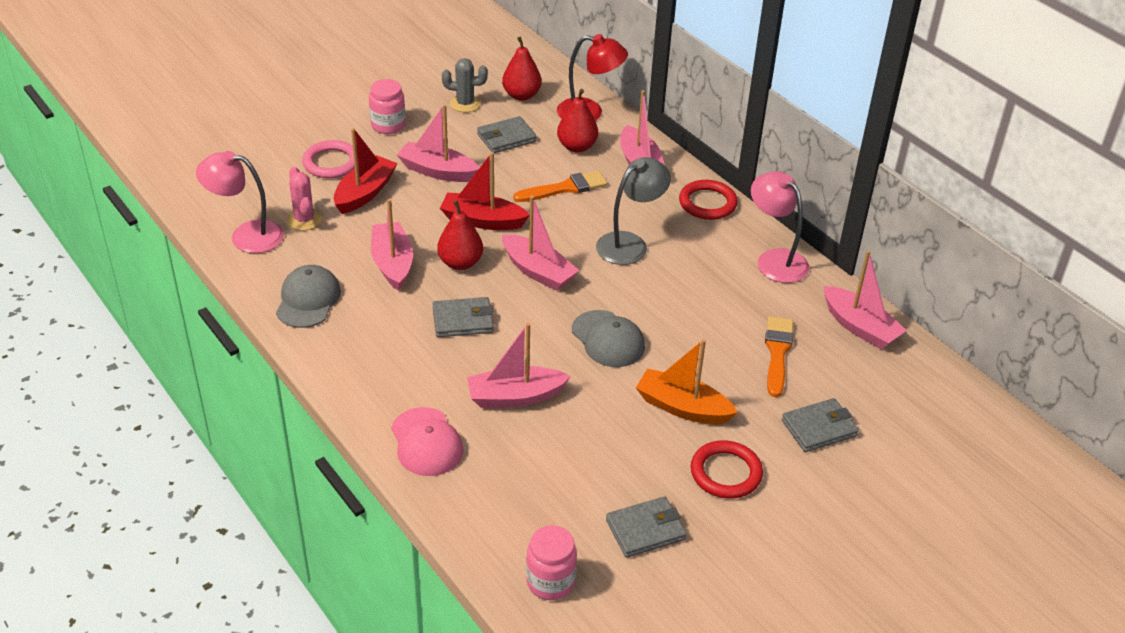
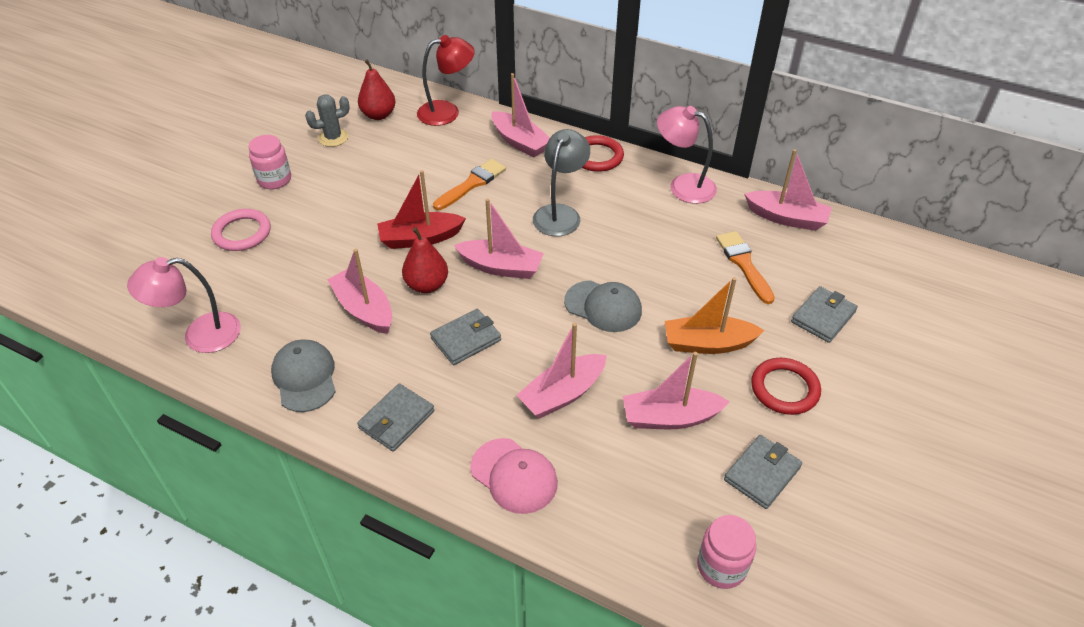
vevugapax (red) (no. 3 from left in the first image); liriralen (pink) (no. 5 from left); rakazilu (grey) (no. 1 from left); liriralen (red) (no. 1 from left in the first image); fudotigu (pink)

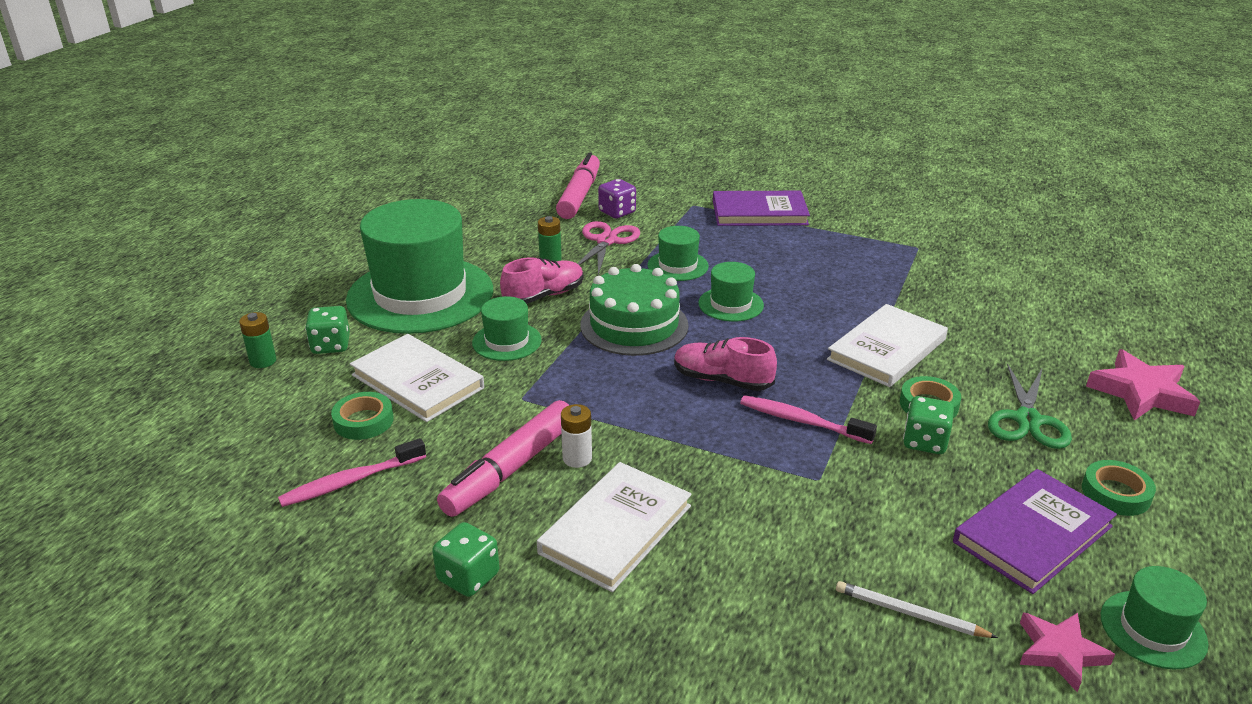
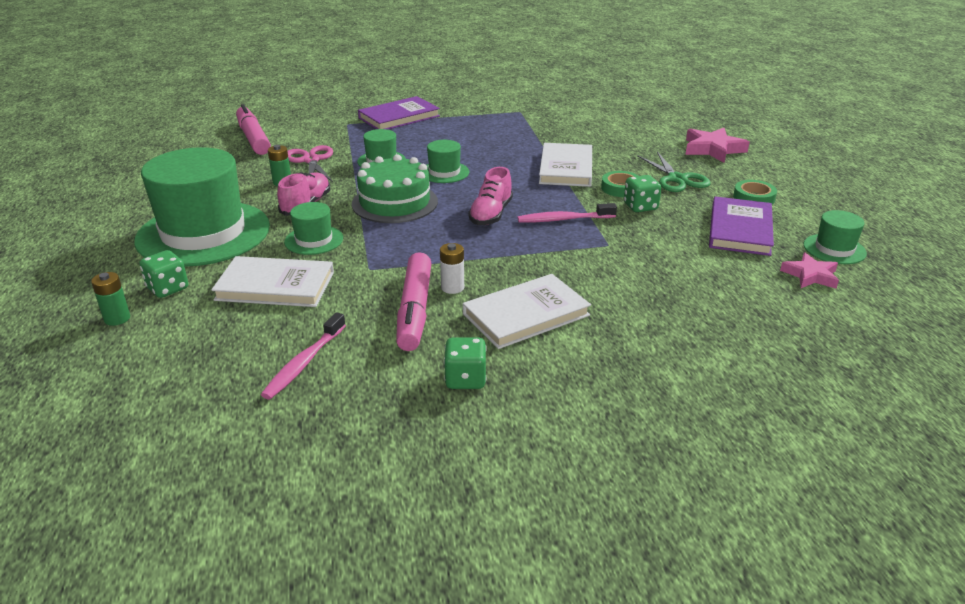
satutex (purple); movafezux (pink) (no. 2 from left); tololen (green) (no. 1 from left in the first image); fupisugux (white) (no. 2 from left); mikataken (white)

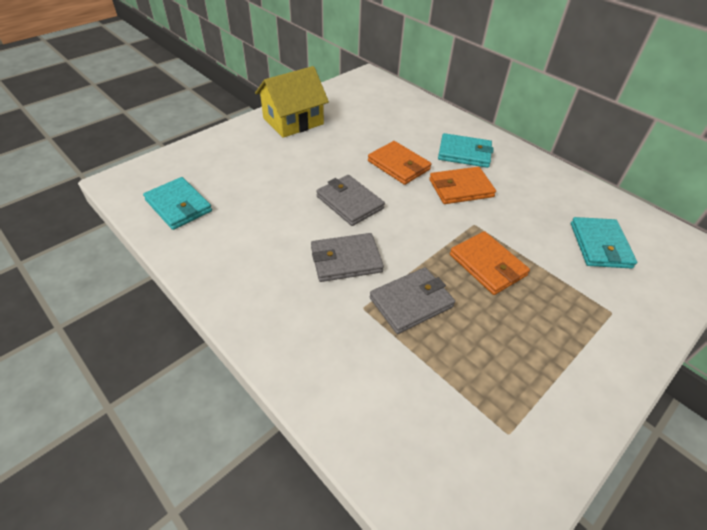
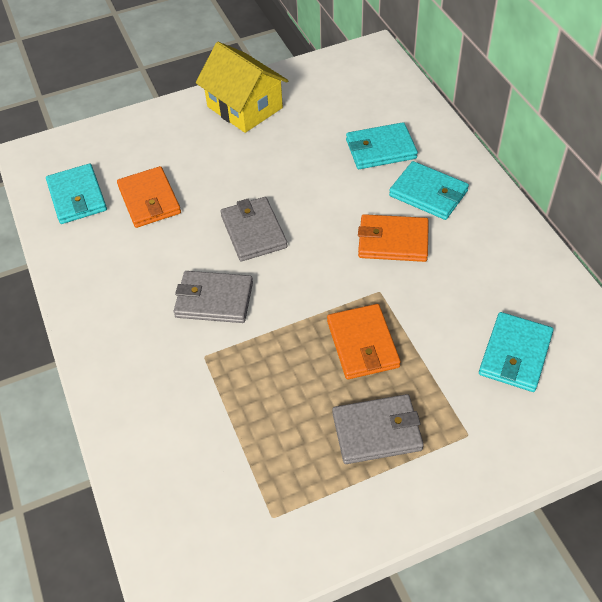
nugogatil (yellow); rakazilu (orange) (no. 1 from left); rakazilu (grey) (no. 3 from left); rakazilu (turquoise) (no. 2 from left)

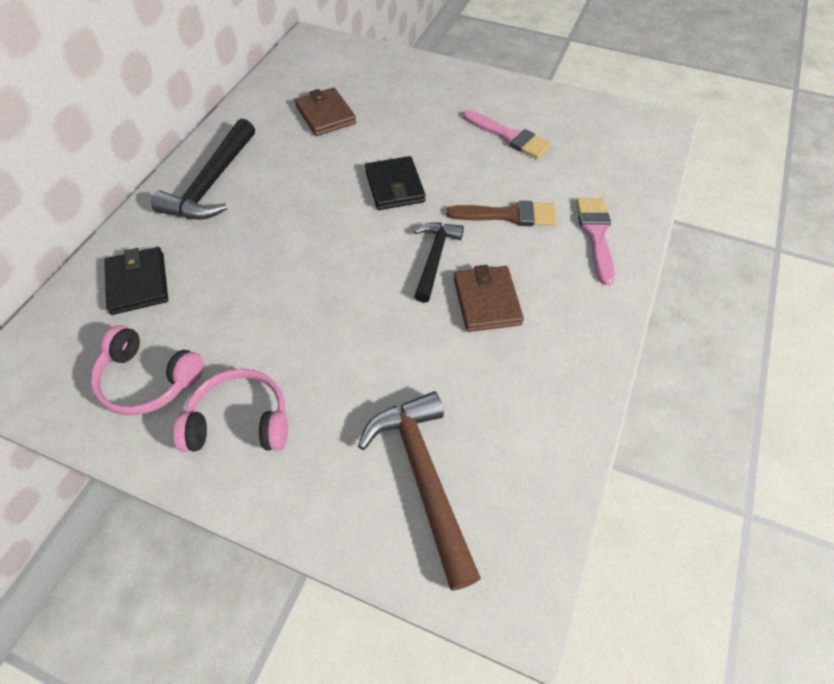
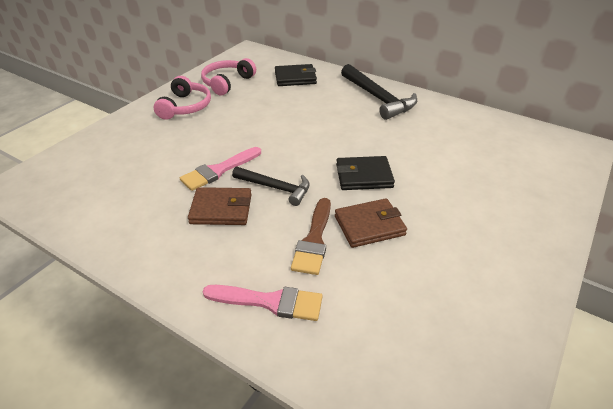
rakazilu (brown) (no. 2 from left); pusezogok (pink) (no. 1 from left); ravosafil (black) (no. 2 from left); ravosafil (brown)

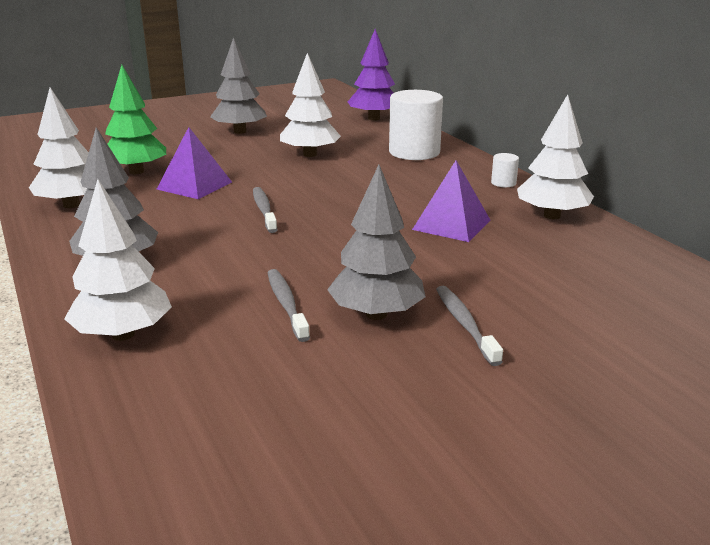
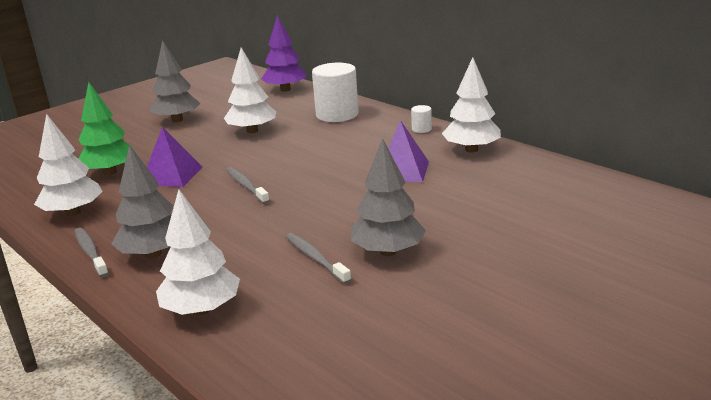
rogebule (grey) (no. 1 from left)

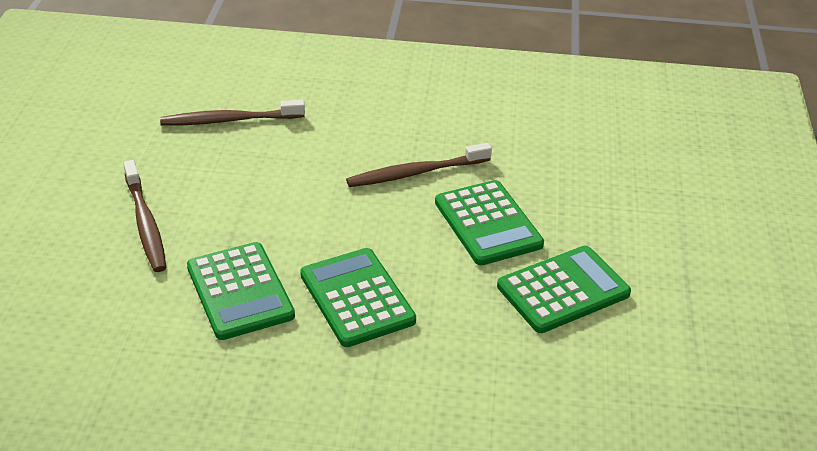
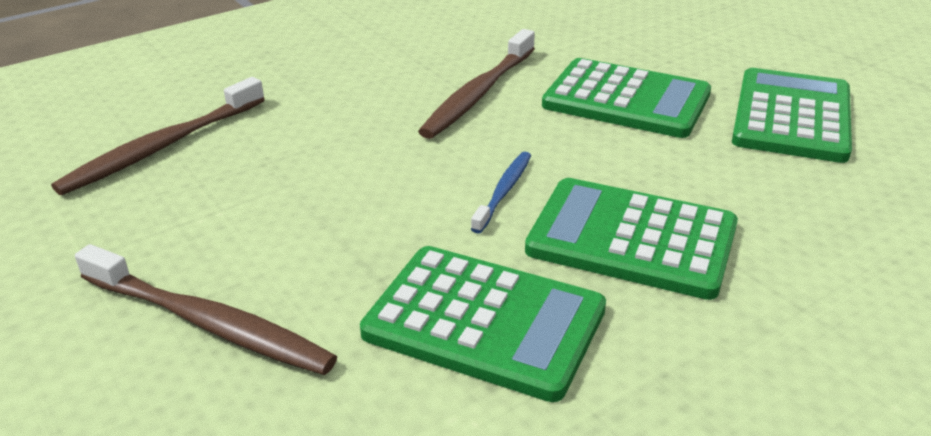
rogebule (blue)

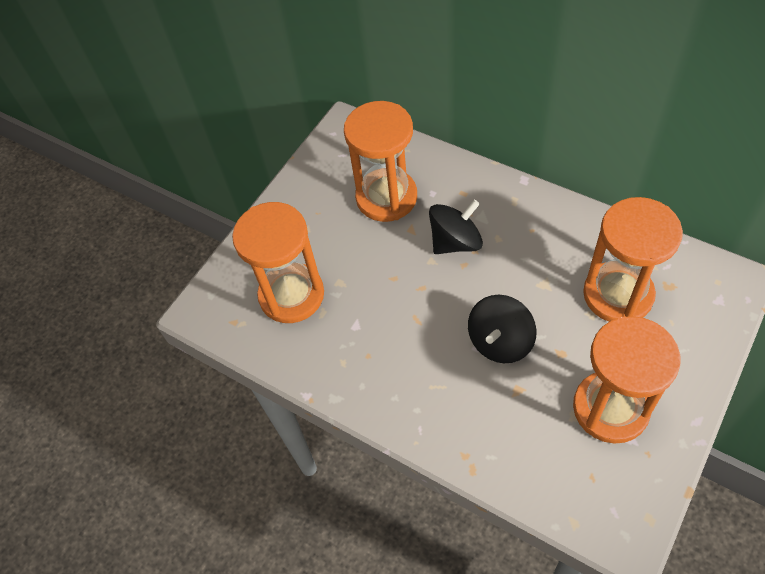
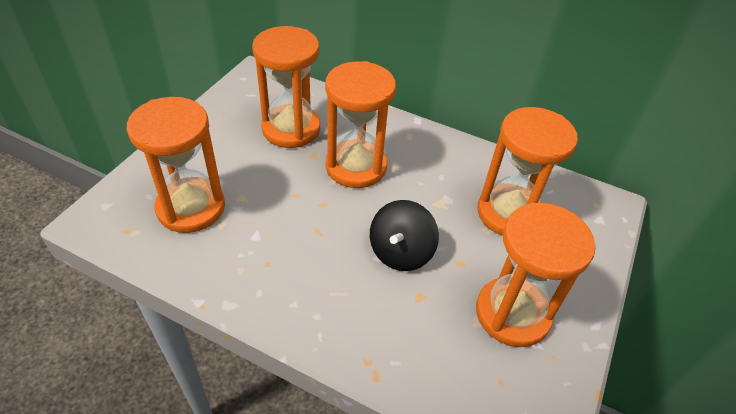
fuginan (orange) (no. 3 from left)

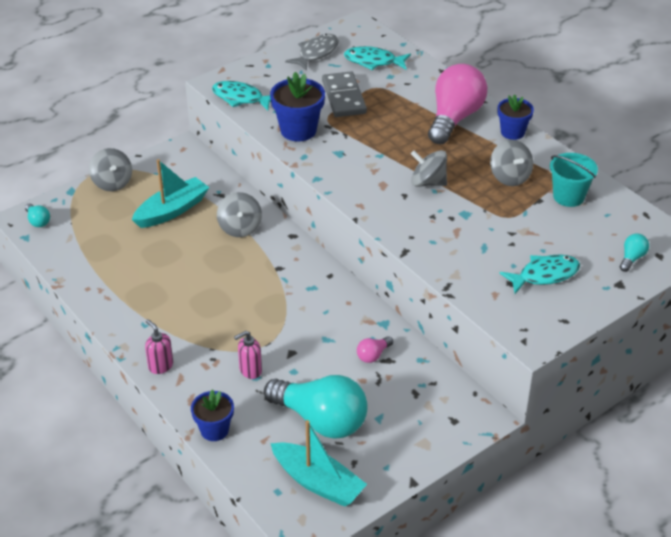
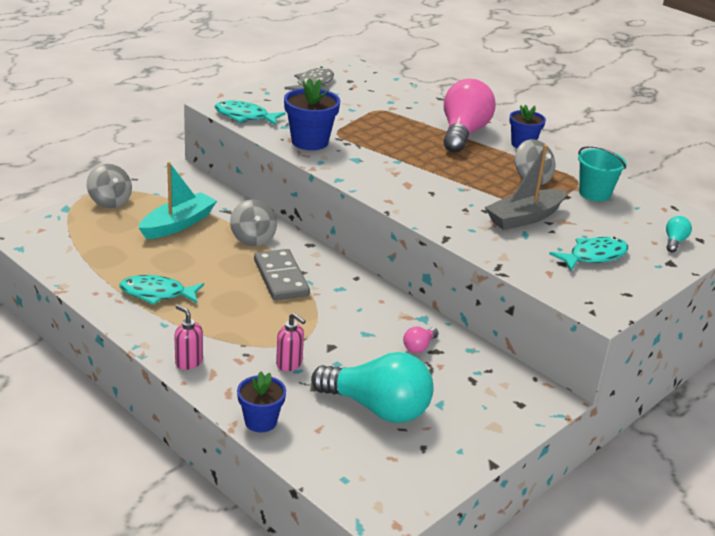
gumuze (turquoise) (no. 1 from left); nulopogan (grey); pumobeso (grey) (no. 3 from left in the first image); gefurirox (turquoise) (no. 1 from left in the first image); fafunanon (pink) (no. 2 from left); liriralen (turquoise) (no. 2 from left in the first image); liriralen (grey)

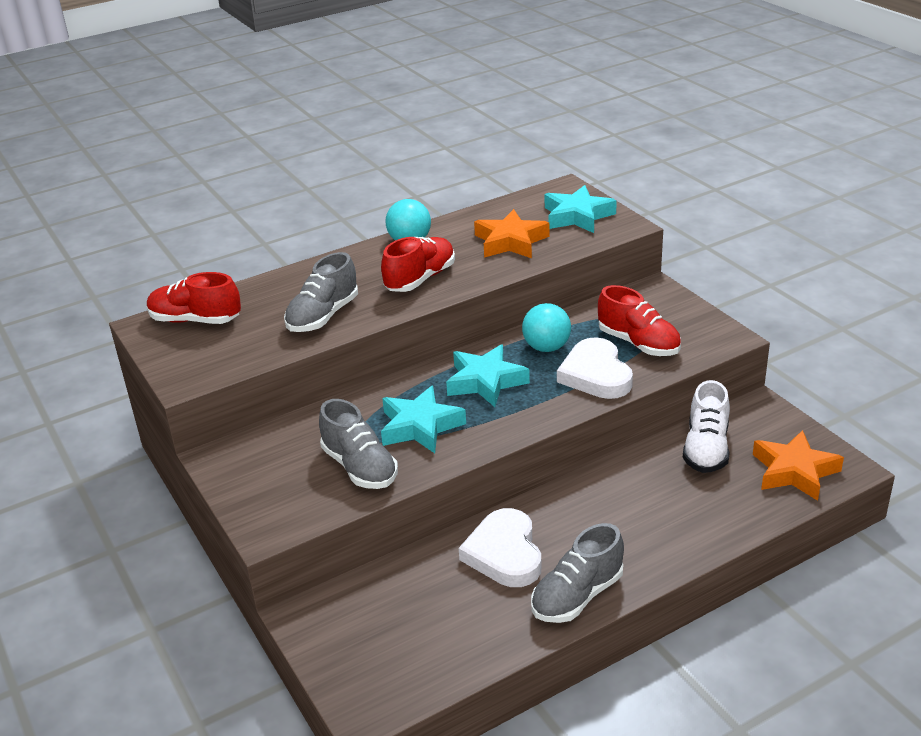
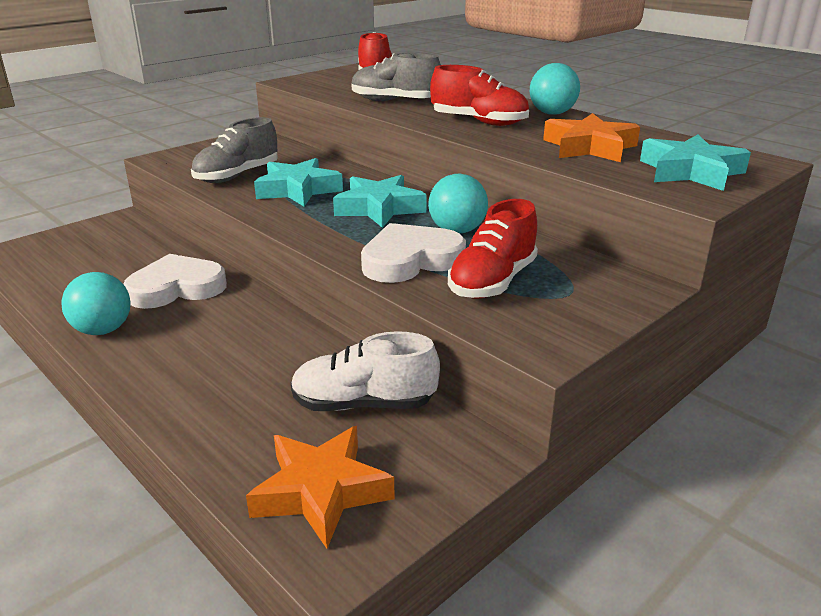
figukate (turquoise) (no. 1 from left)

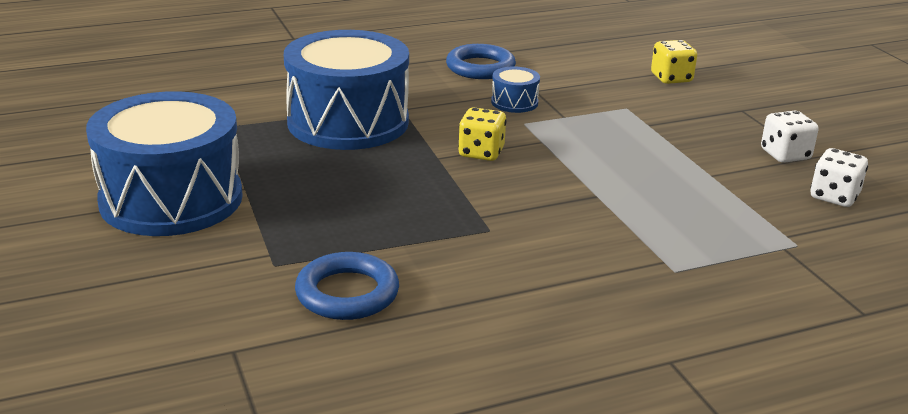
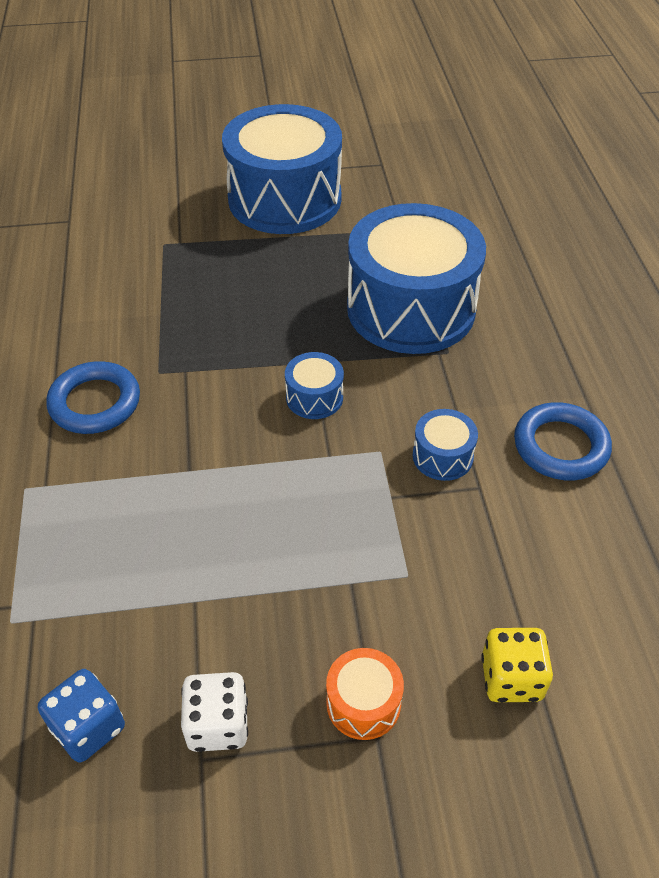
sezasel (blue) (no. 2 from left); satutex (blue); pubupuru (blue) (no. 1 from left); sezasel (orange)

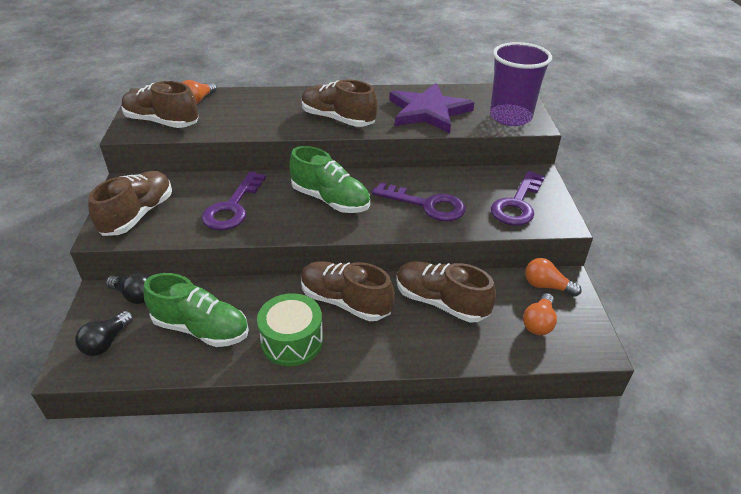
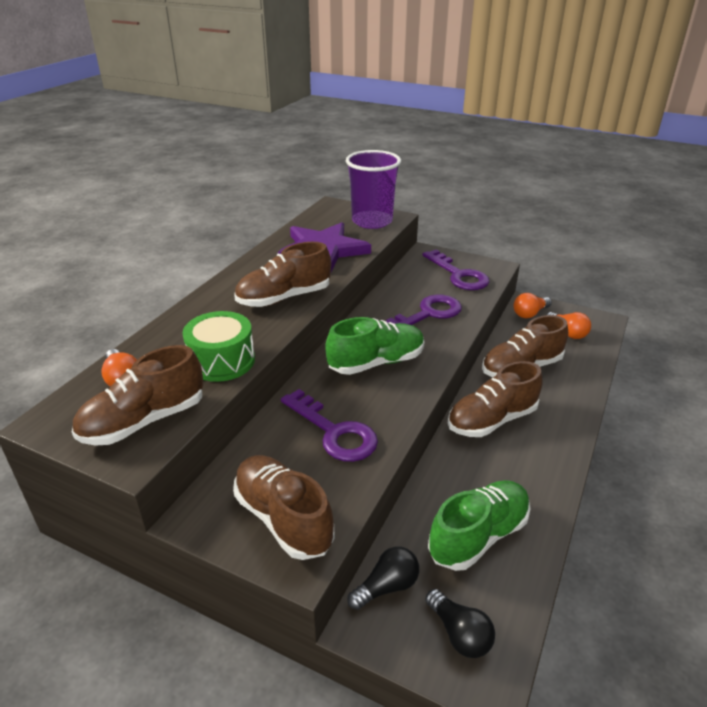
sezasel (green)

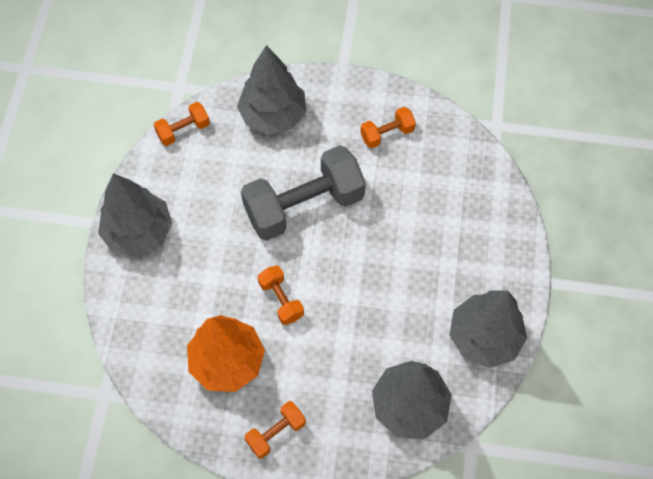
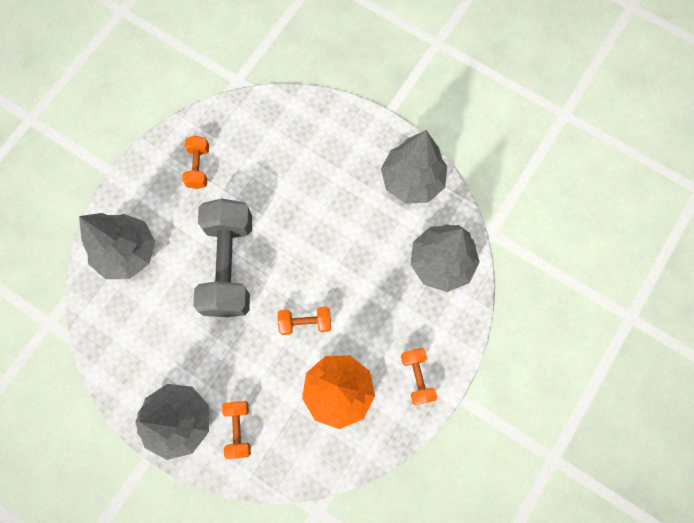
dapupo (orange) (no. 2 from left)

